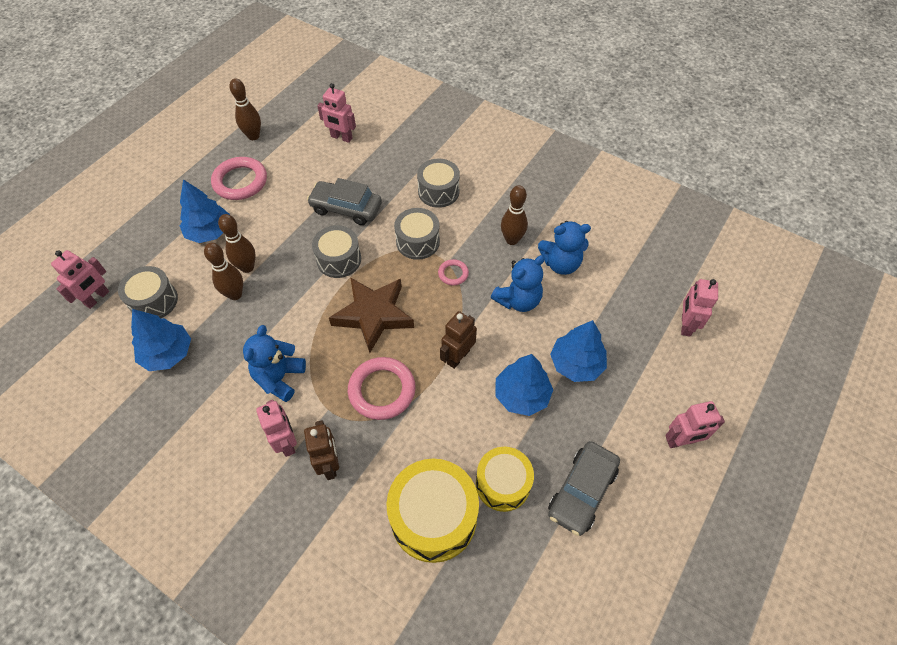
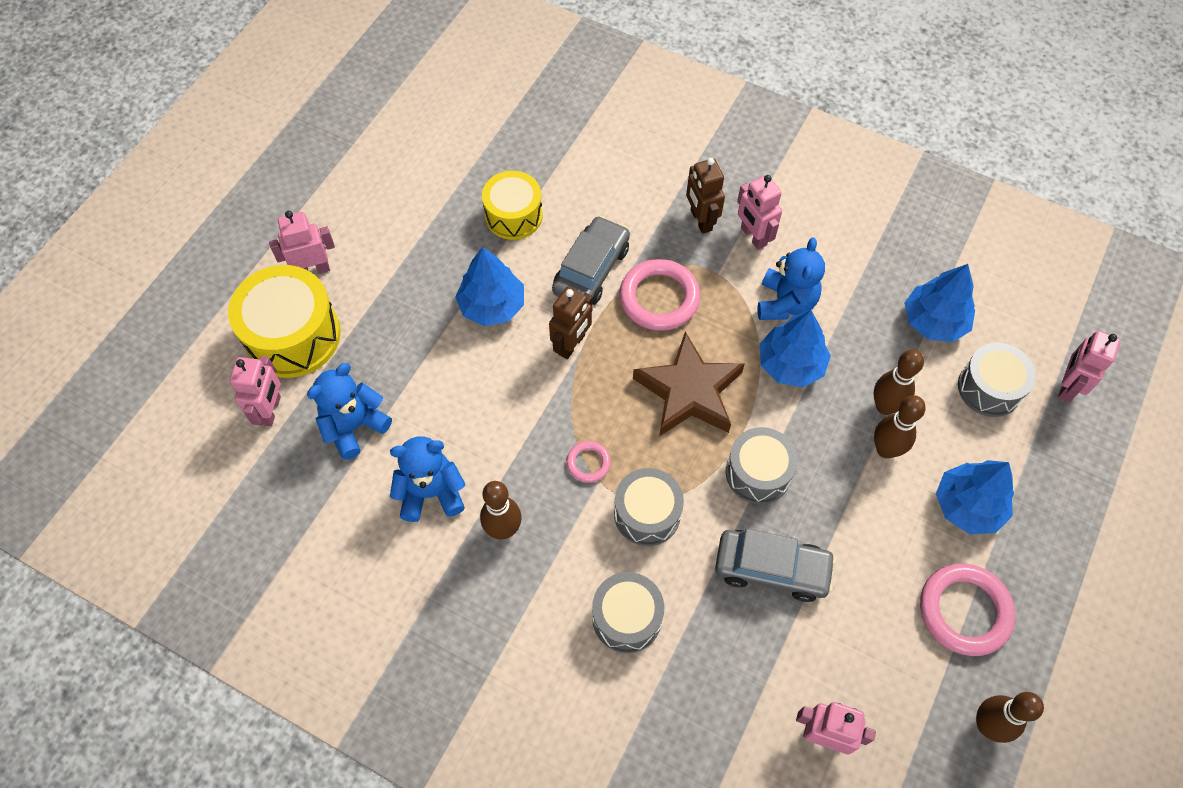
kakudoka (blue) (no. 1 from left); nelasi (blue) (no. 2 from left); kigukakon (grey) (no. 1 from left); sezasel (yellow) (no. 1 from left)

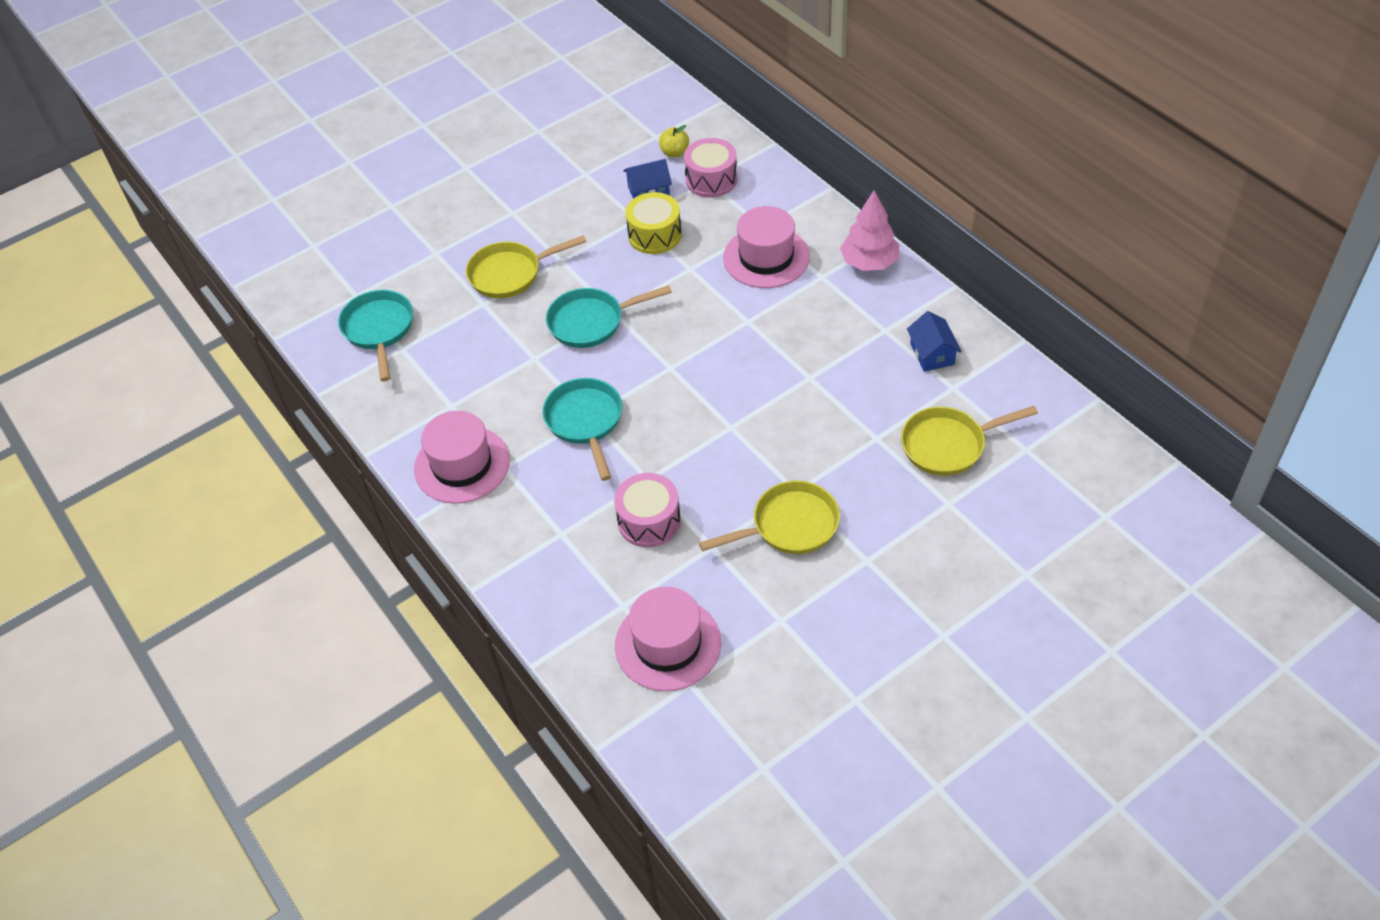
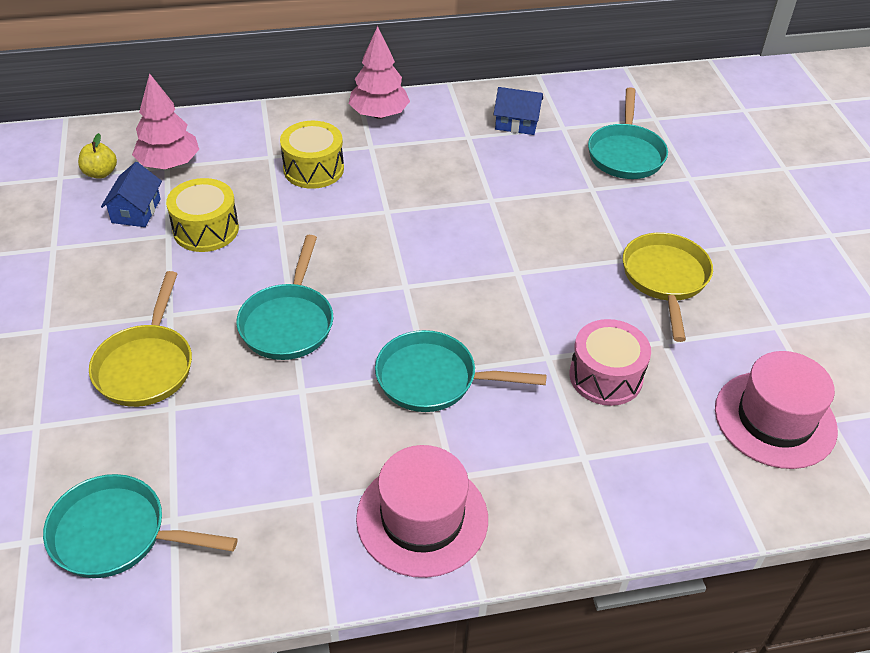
nelasi (pink) (no. 1 from left); sezasel (yellow) (no. 2 from left); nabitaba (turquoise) (no. 4 from left)

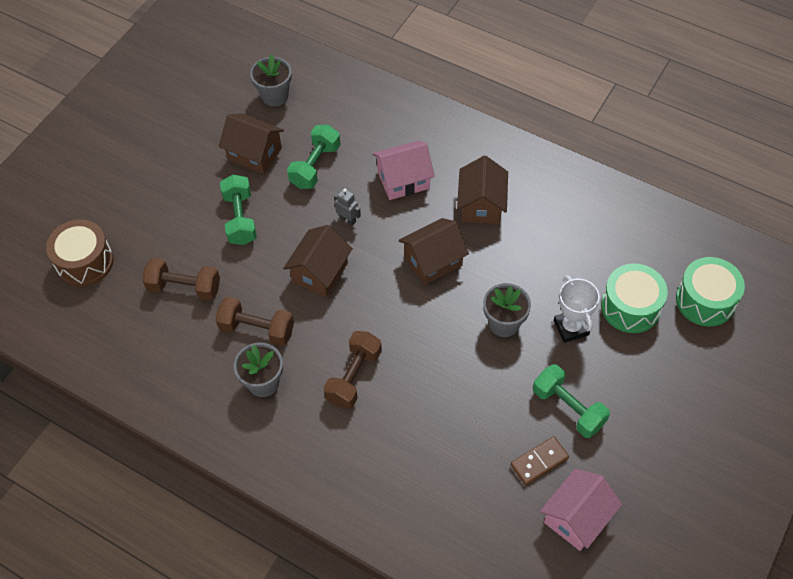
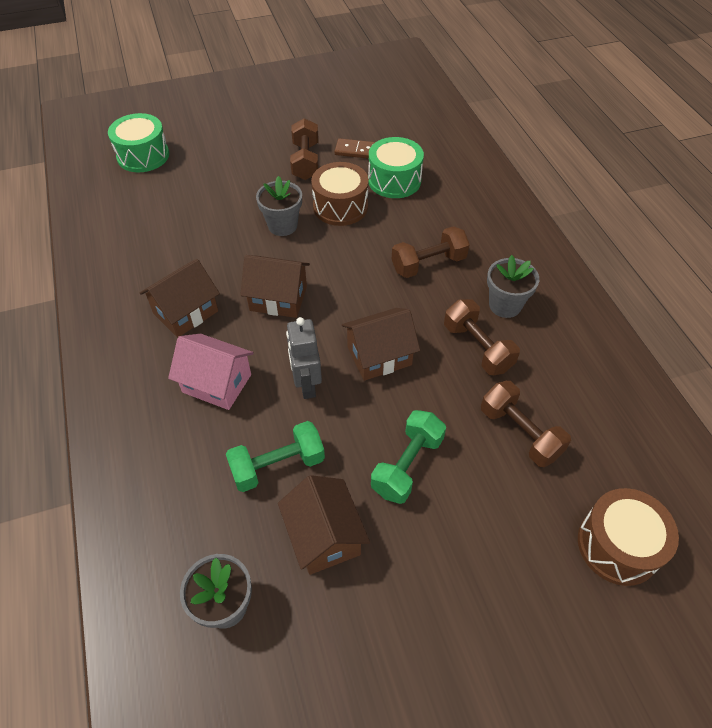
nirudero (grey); sezasel (green) (no. 2 from left); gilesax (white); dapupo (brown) (no. 1 from left); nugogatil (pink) (no. 2 from left in the first image); sezasel (brown) (no. 1 from left)

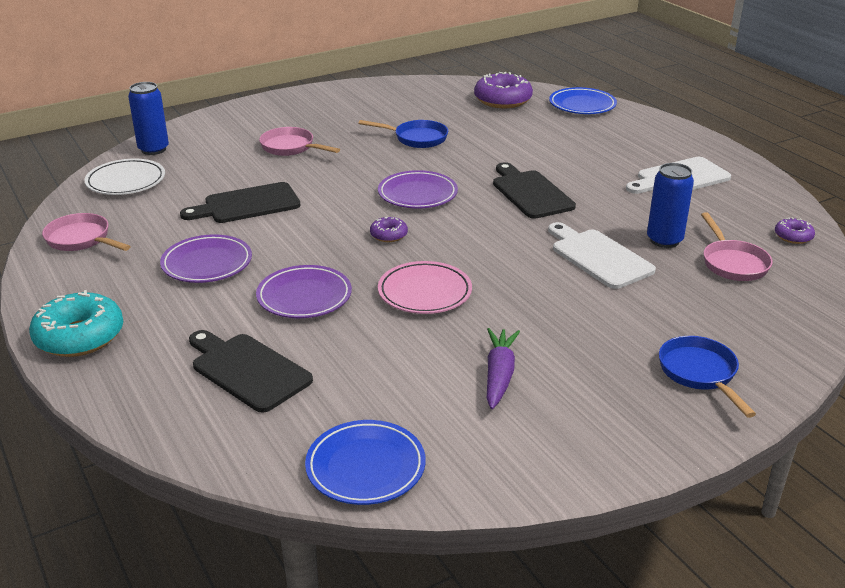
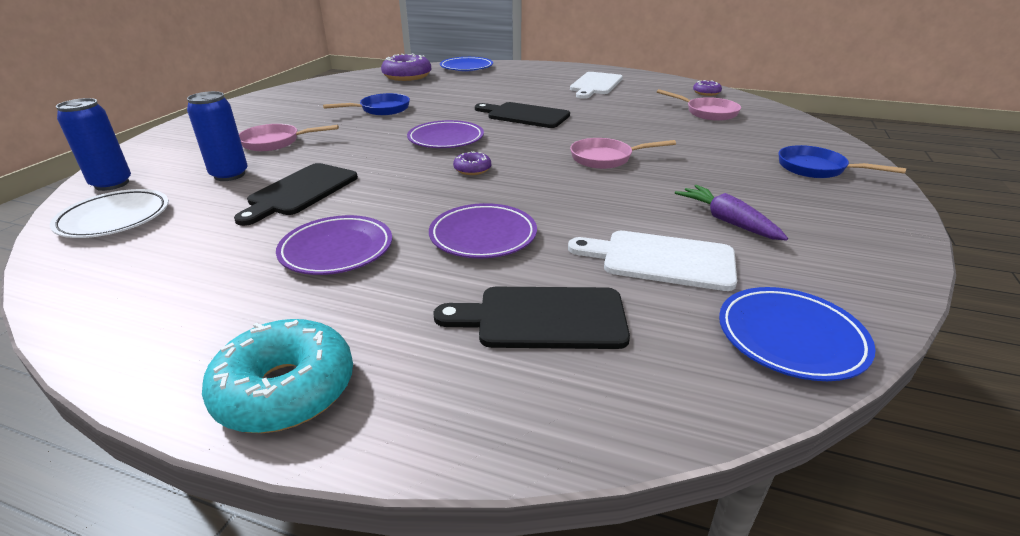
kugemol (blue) (no. 2 from left); nabitaba (pink) (no. 2 from left); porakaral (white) (no. 2 from left); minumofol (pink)

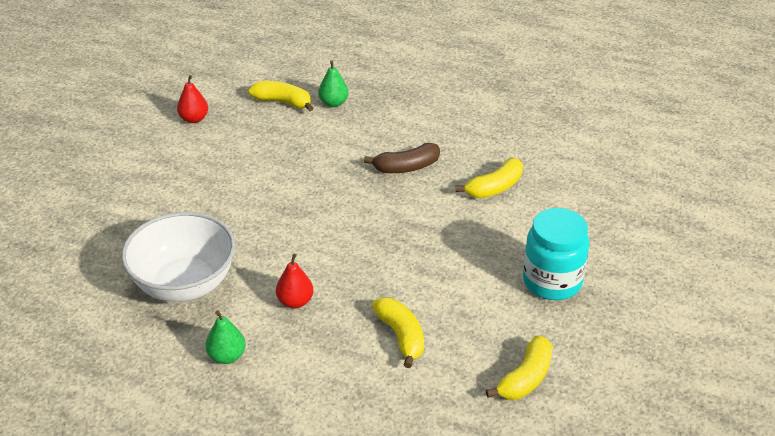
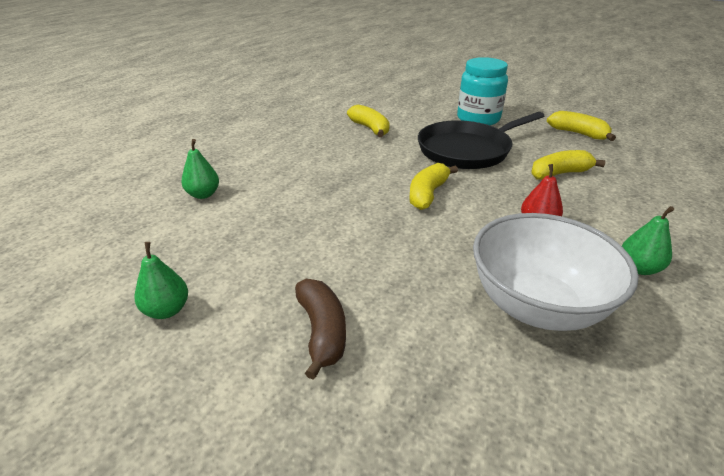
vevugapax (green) (no. 1 from left); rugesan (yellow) (no. 2 from left); rugesan (brown); nabitaba (black)

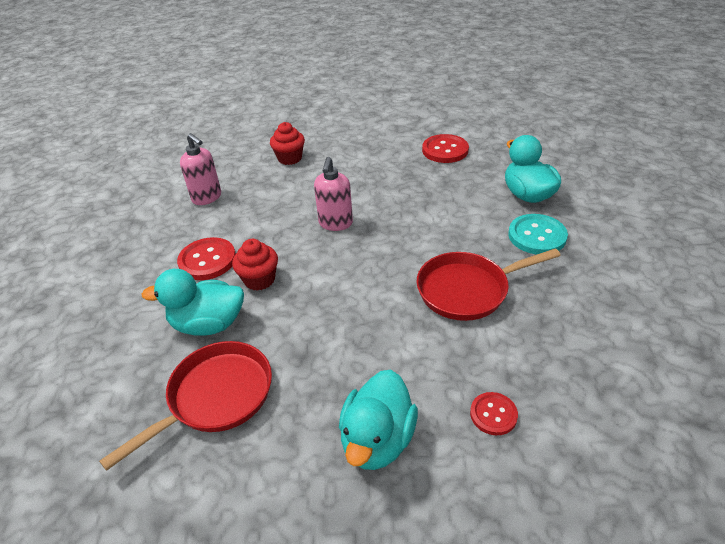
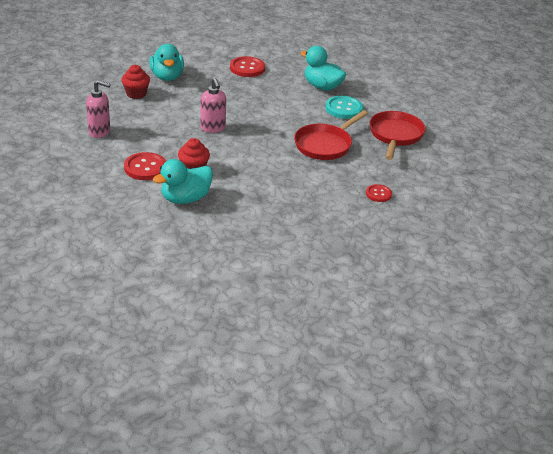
nabitaba (red) (no. 2 from left); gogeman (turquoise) (no. 1 from left)

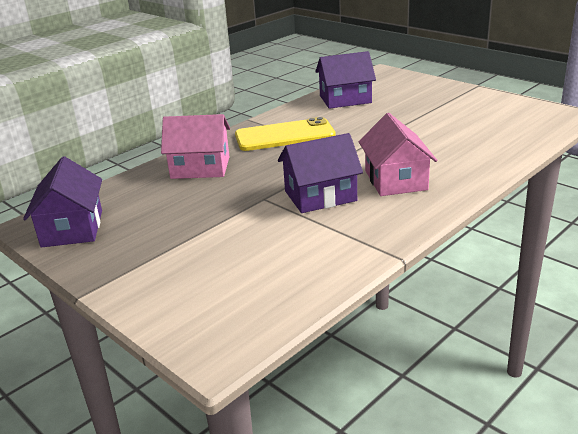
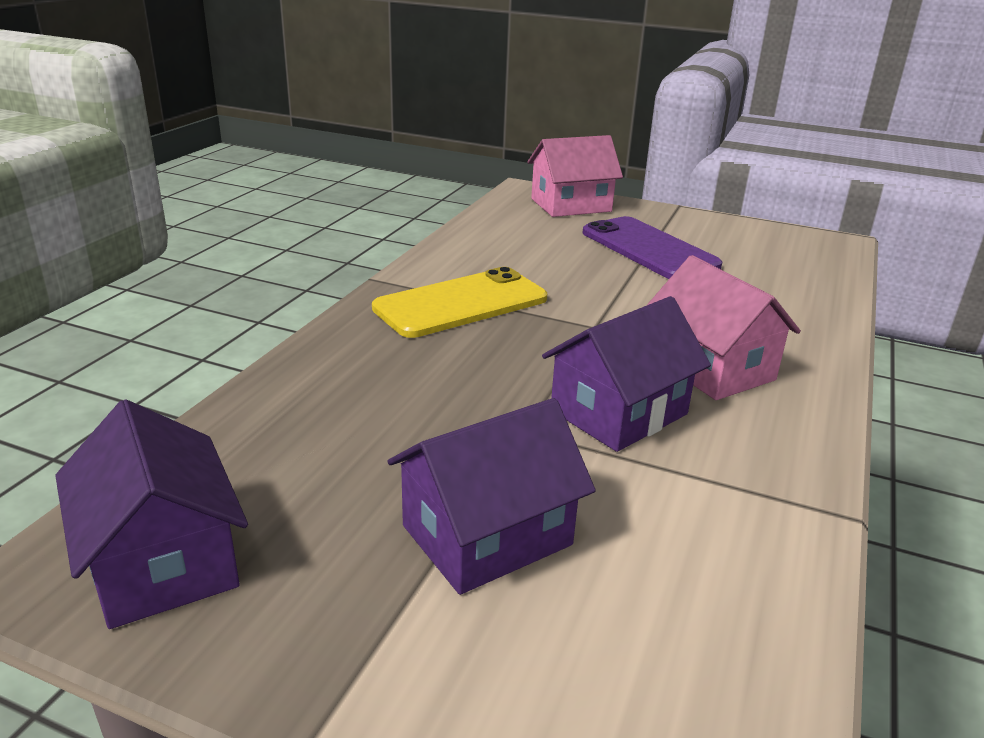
nugogatil (purple) (no. 2 from left); nugogatil (pink) (no. 1 from left); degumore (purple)

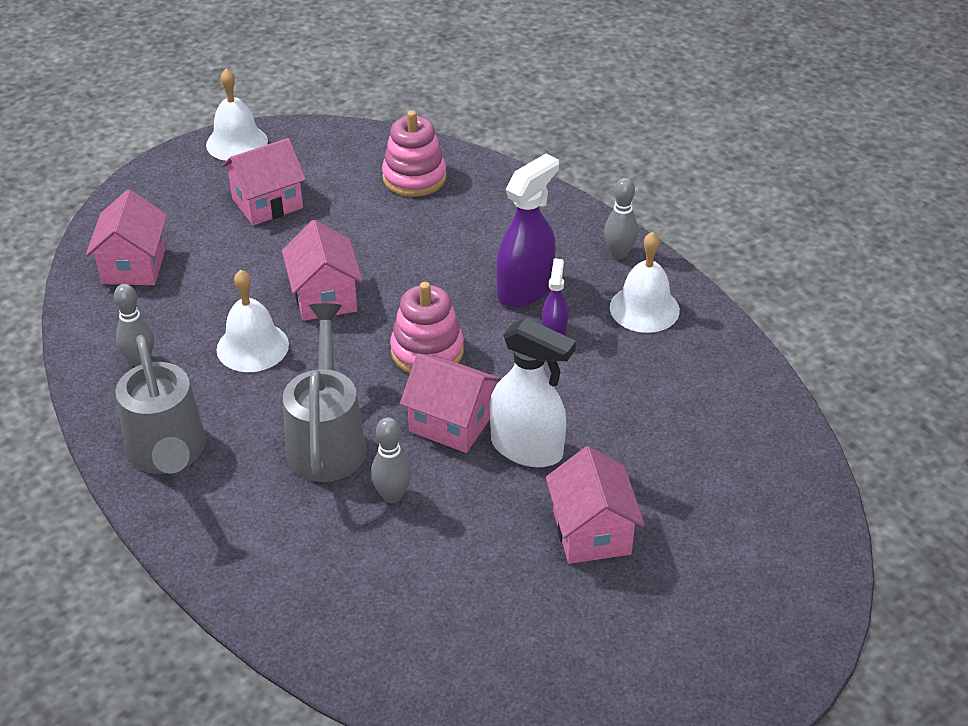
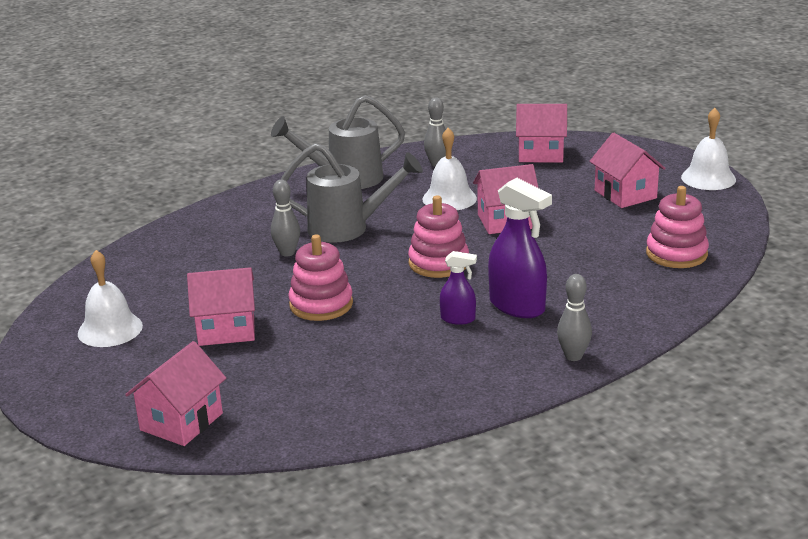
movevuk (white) (no. 1 from left); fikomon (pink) (no. 1 from left); nugogatil (pink) (no. 1 from left)

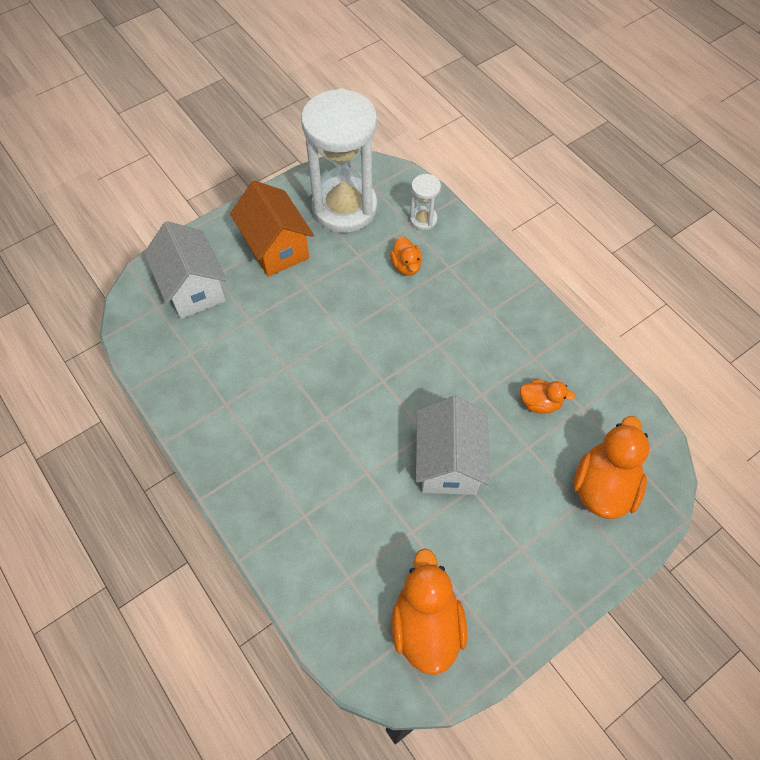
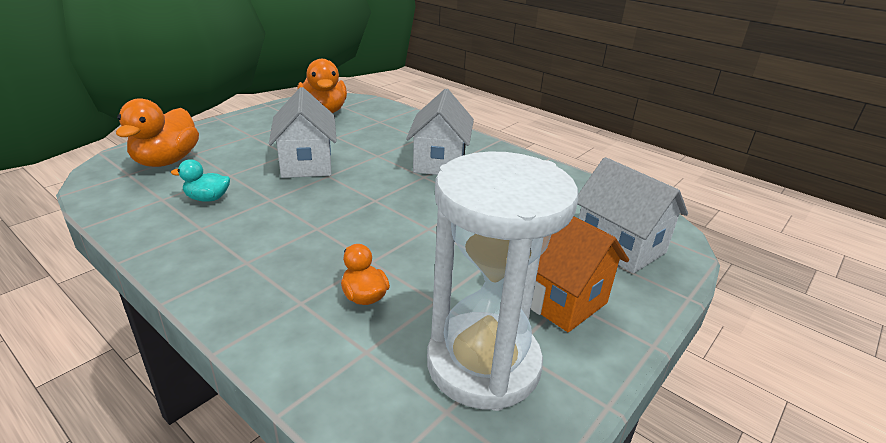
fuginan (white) (no. 2 from left in the first image); gogeman (turquoise); nugogatil (white) (no. 2 from left)

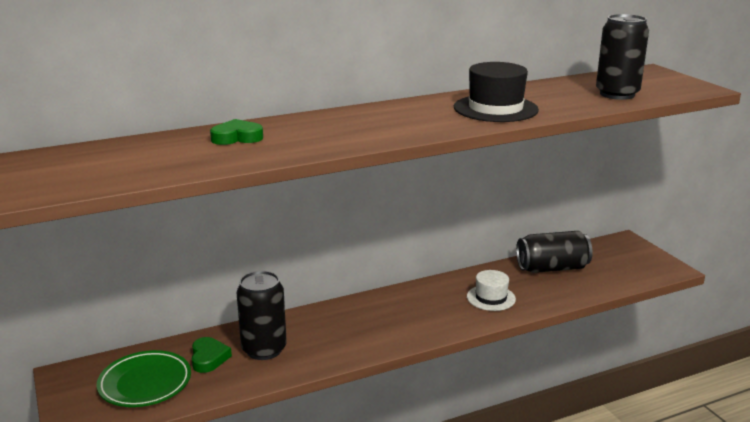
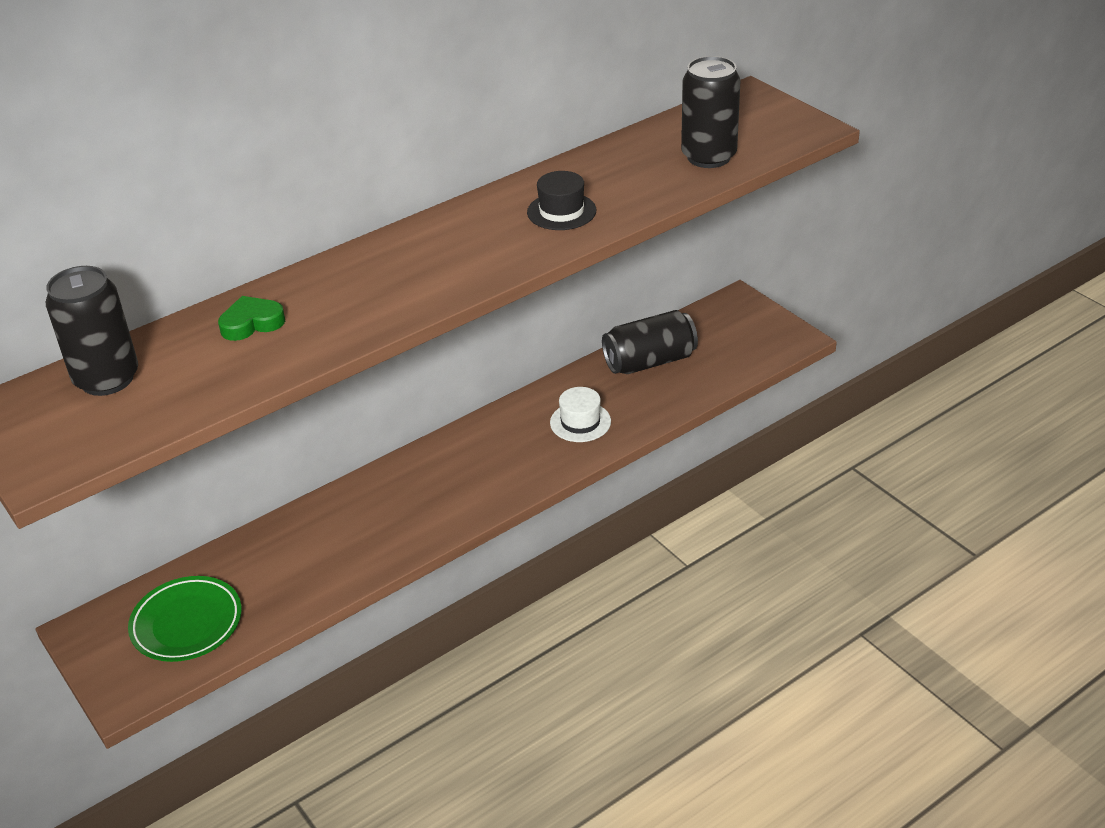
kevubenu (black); kugemol (black) (no. 1 from left); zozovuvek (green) (no. 1 from left in the first image)

